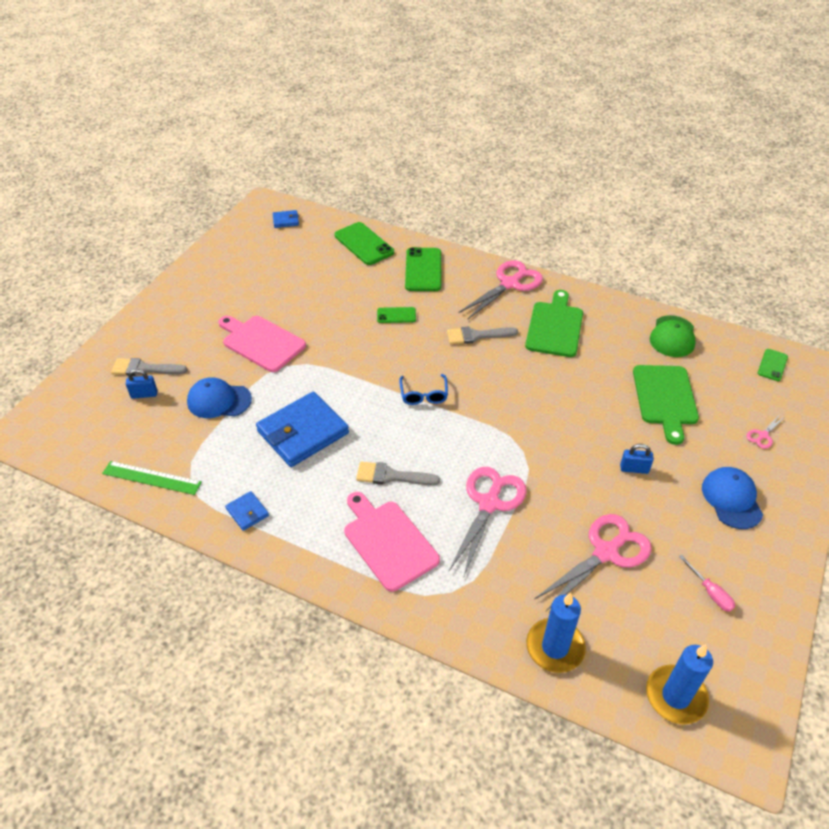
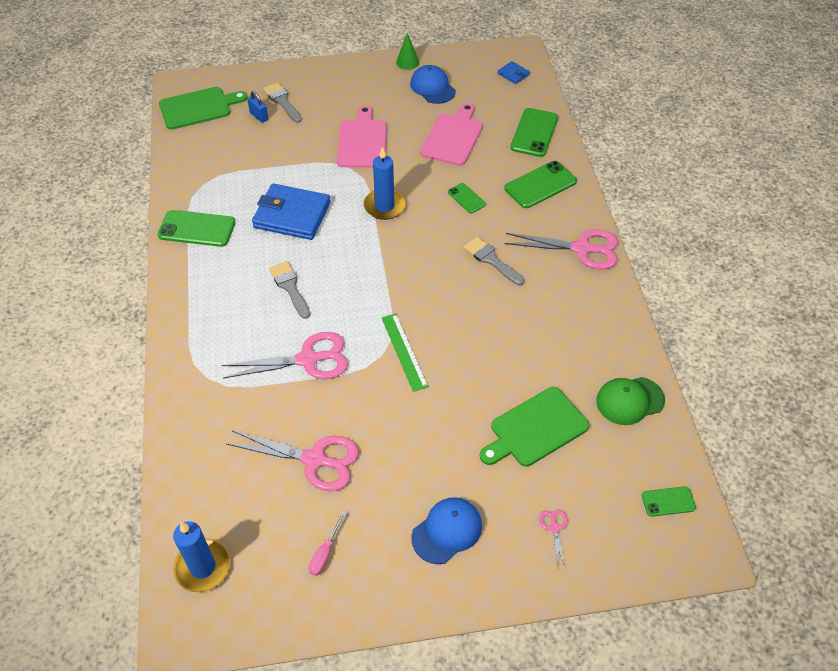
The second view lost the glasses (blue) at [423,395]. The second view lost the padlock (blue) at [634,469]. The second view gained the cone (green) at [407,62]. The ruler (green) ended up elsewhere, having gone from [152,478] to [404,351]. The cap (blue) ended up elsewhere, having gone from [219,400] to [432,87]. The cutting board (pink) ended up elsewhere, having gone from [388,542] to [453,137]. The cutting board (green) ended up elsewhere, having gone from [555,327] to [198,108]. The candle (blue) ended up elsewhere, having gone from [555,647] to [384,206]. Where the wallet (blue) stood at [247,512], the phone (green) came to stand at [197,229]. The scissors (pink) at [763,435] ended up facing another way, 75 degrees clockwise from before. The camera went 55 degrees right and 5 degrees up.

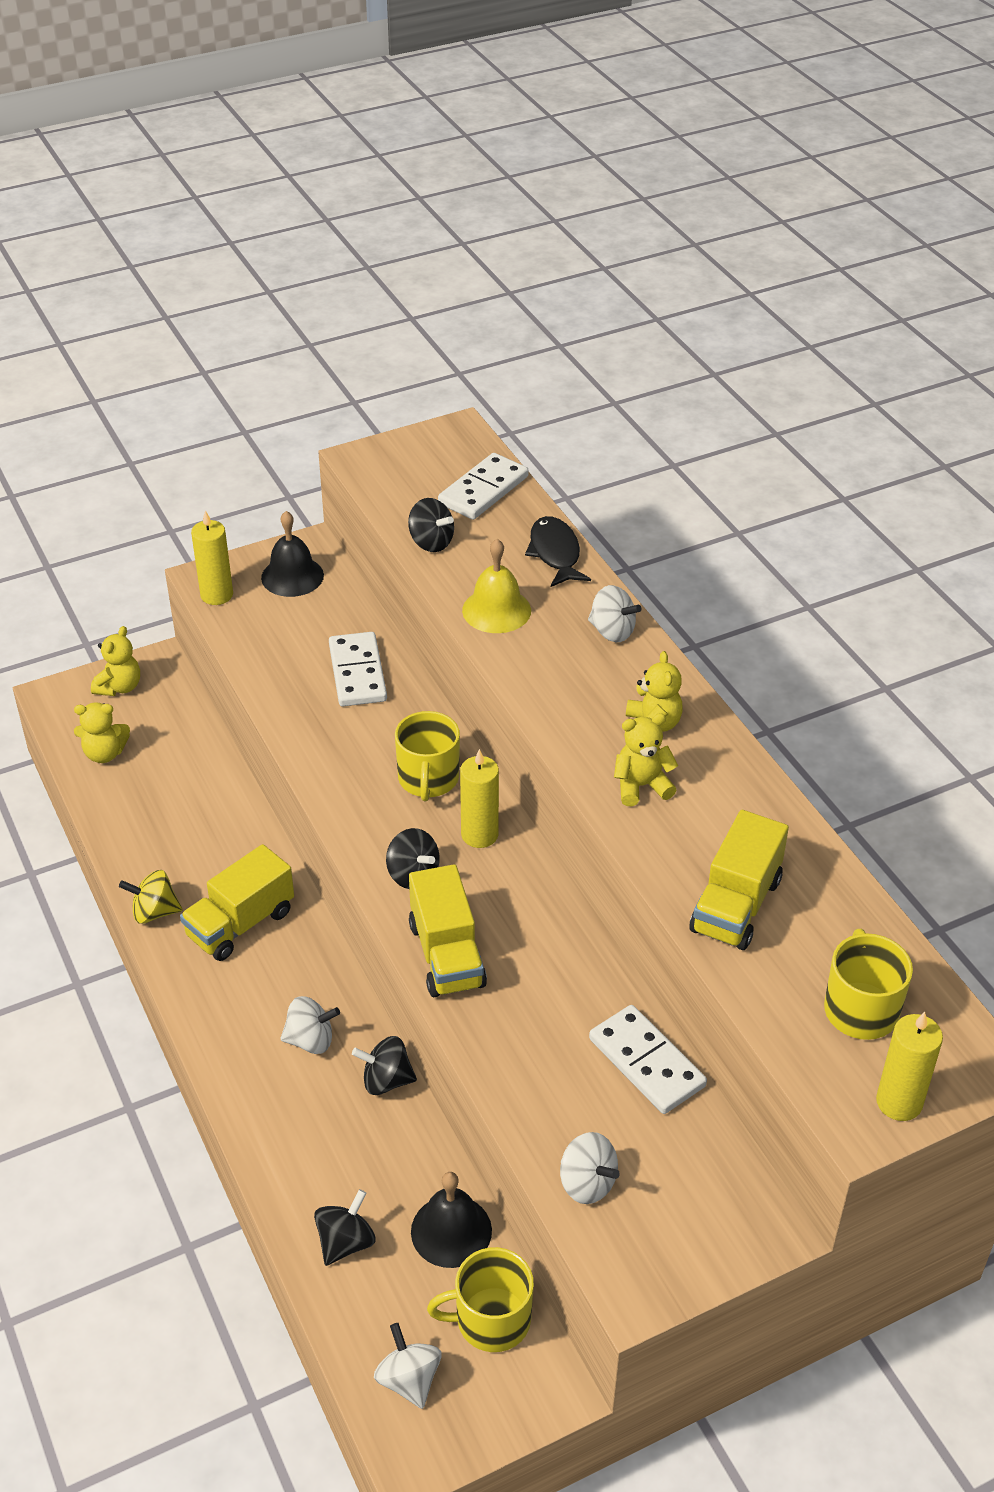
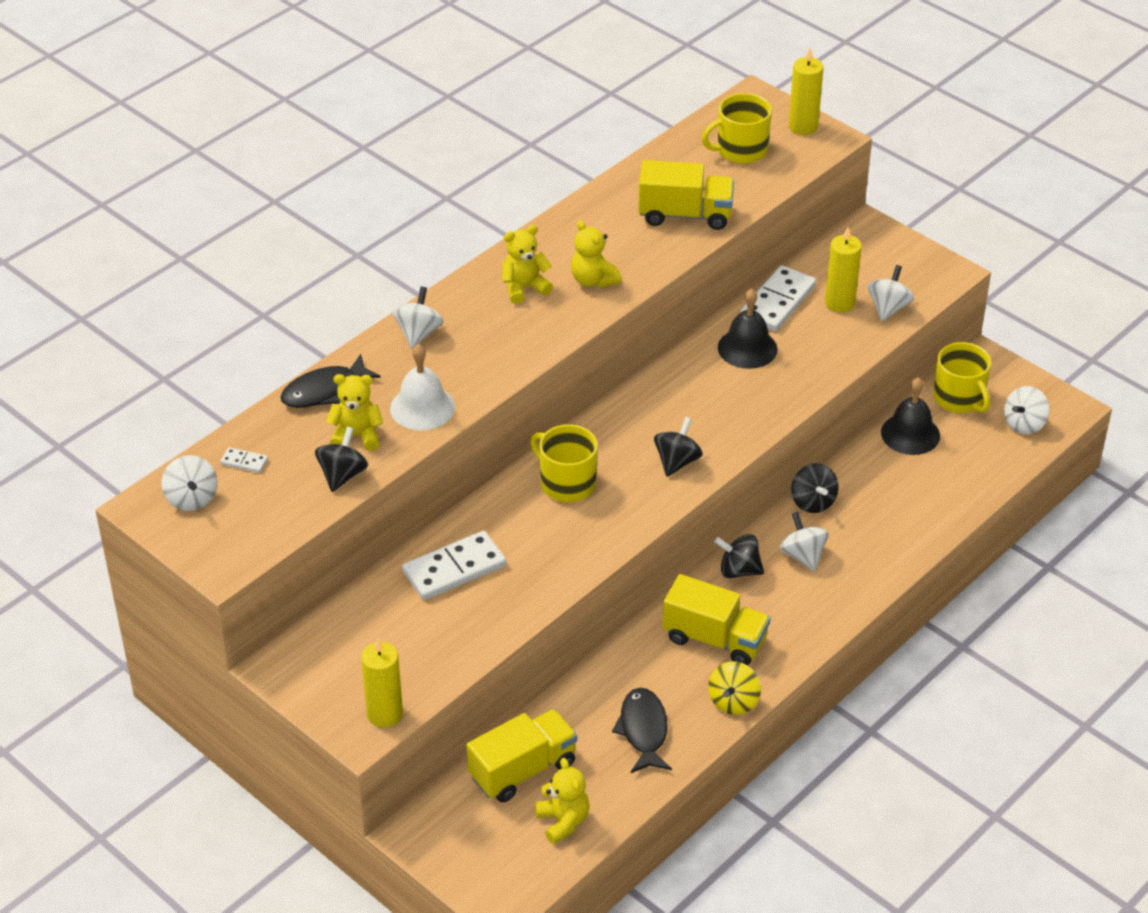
The second view gained the spinning top (white) at [192,498]. The second view gained the fish (black) at [643,730]. The teddy bear (yellow) ended up elsewhere, having gone from [119,687] to [356,435]. The bell (black) ended up elsewhere, having gone from [292,576] to [747,348]. The spinning top (black) ended up elsewhere, having gone from [345,1242] to [739,570]. The truck (yellow) ended up elsewhere, having gone from [446,955] to [522,770]. The candle (yellow) ended up elsewhere, having gone from [479,835] to [839,303]. What was the bell (yellow) at [496,610] turned into the bell (white) at [422,407]. The spinning top (yellow) at [154,912] ended up facing another way, 45 degrees clockwise from before. The mug (yellow) at [428,779] ended up facing another way, 120 degrees counterclockwise from before. The size of the domino (white) at [483,490] changed by a factor of 0.45. The camera went 110 degrees left and 0 degrees up.

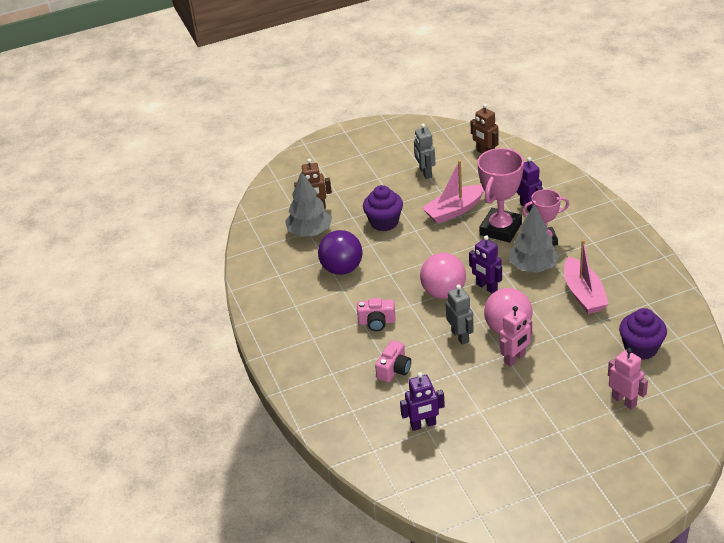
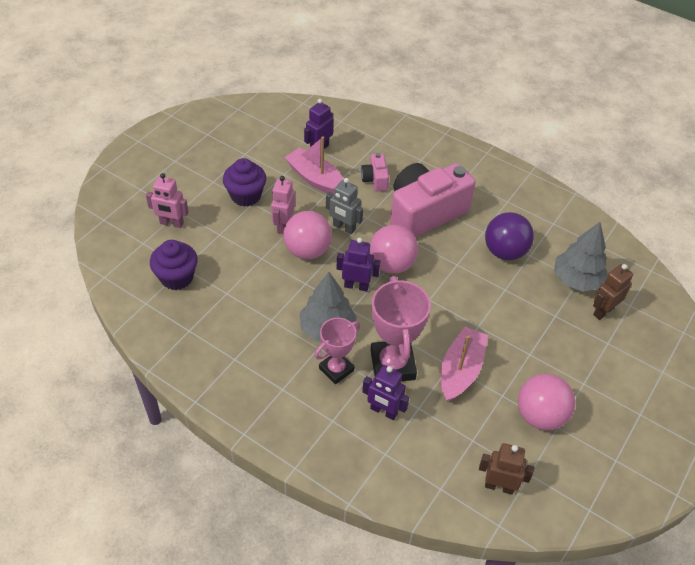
The cupcake (purple) ended up elsewhere, having gone from [384,222] to [246,196]. The boat (pink) ended up elsewhere, having gone from [583,294] to [316,179]. Where the robot (grey) stood at [425,173], the ball (pink) came to stand at [540,415]. The size of the camera (pink) at [377,322] changed by a factor of 2.23. The camera went 140 degrees right and 10 degrees up.

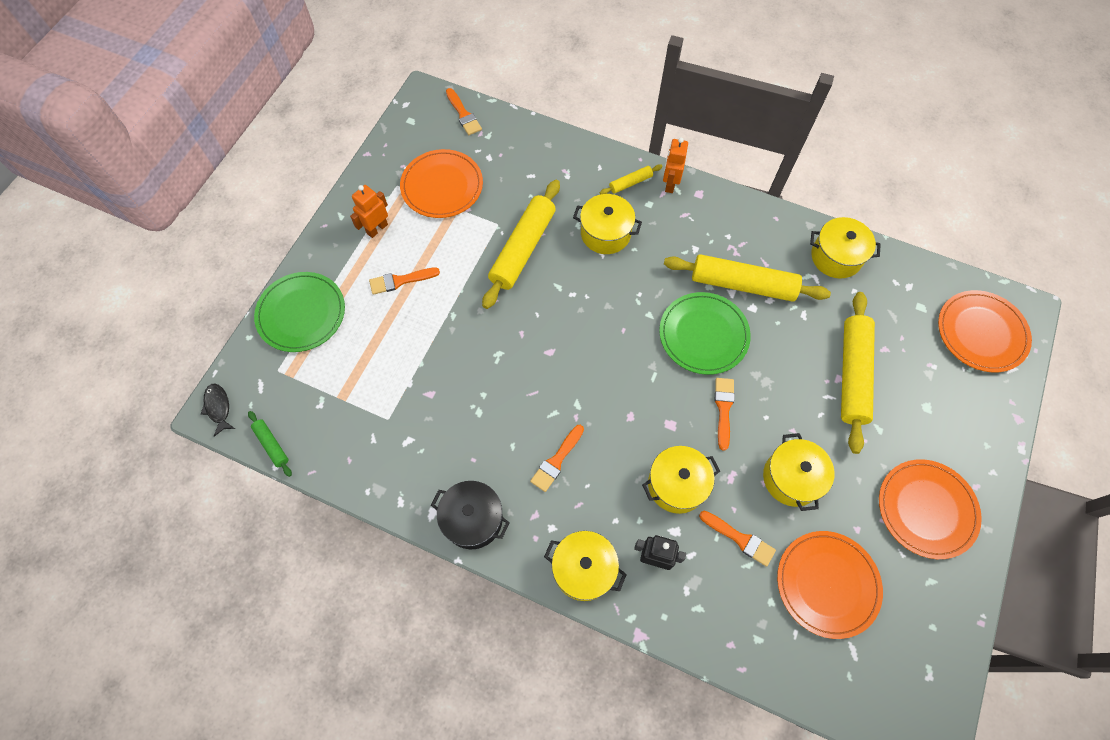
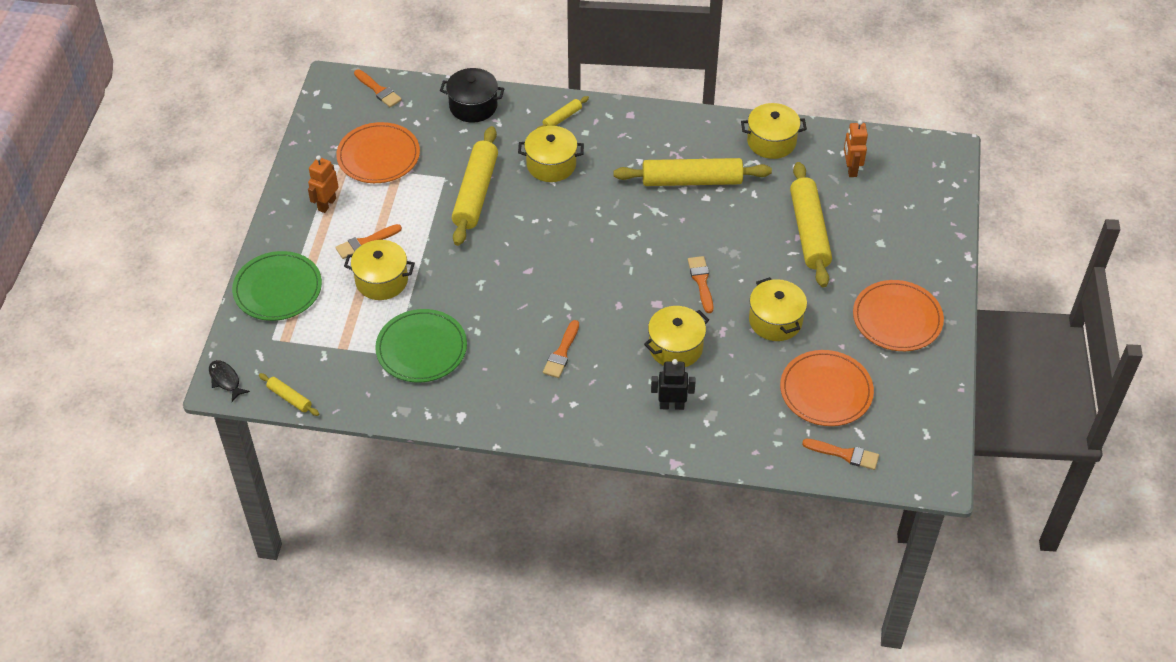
The second view lost the plate (orange) at [981,333]. The pot (black) ended up elsewhere, having gone from [473,519] to [473,106]. The pot (yellow) ended up elsewhere, having gone from [584,569] to [381,280]. The plate (green) ended up elsewhere, having gone from [703,335] to [421,348]. The robot (orange) ended up elsewhere, having gone from [670,184] to [851,169]. The brush (orange) ended up elsewhere, having gone from [740,539] to [845,454]. What was the rolling pin (green) at [271,445] turned into the rolling pin (yellow) at [289,398]. The camera went 15 degrees left and 15 degrees down.

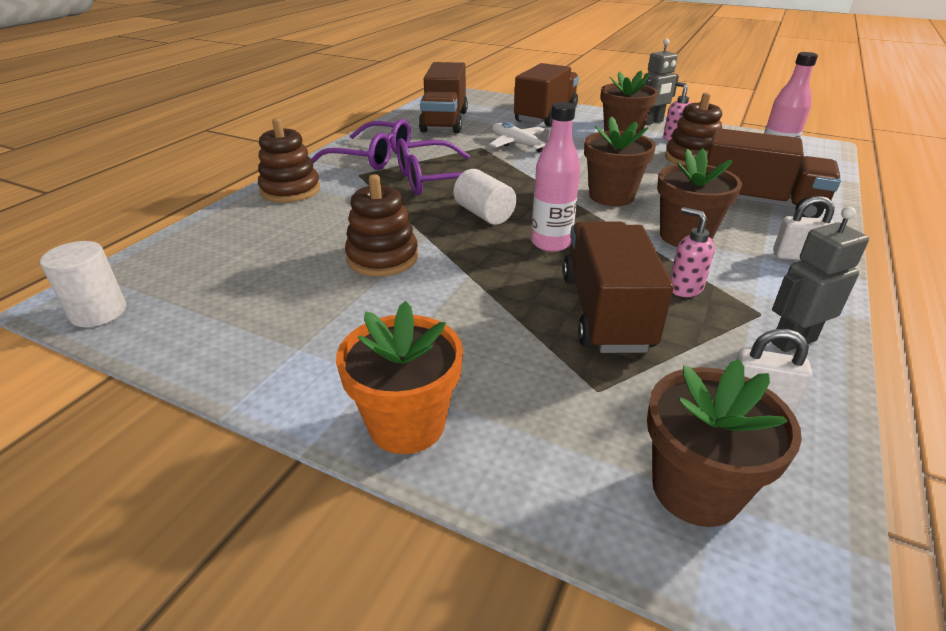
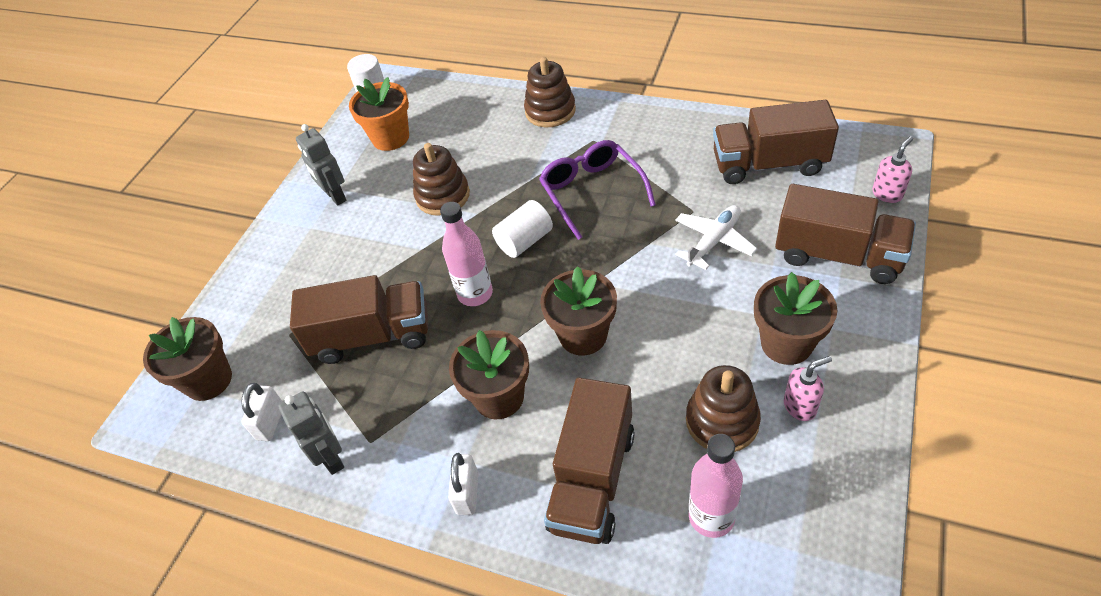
The second view lost the glasses (purple) at [372,157]. The flower pot (orange) ended up elsewhere, having gone from [407,424] to [390,138]. The robot (grey) ended up elsewhere, having gone from [652,122] to [335,196]. The soap dispenser (pink) ended up elsewhere, having gone from [684,288] to [887,194]. The camera went 90 degrees right and 15 degrees up.

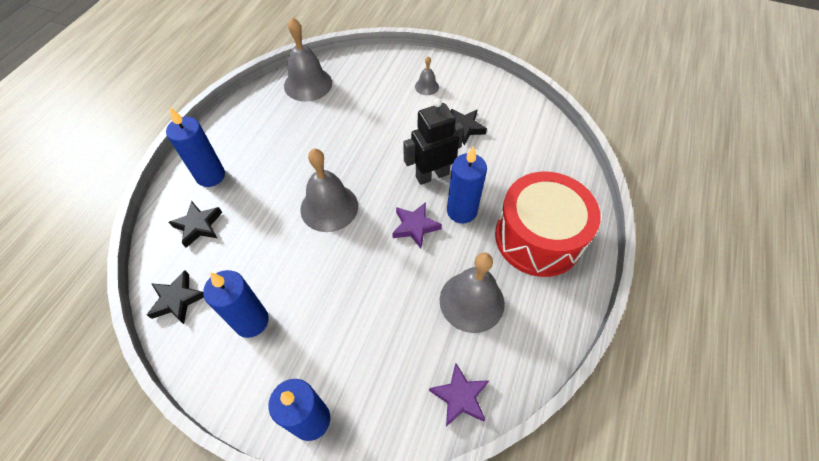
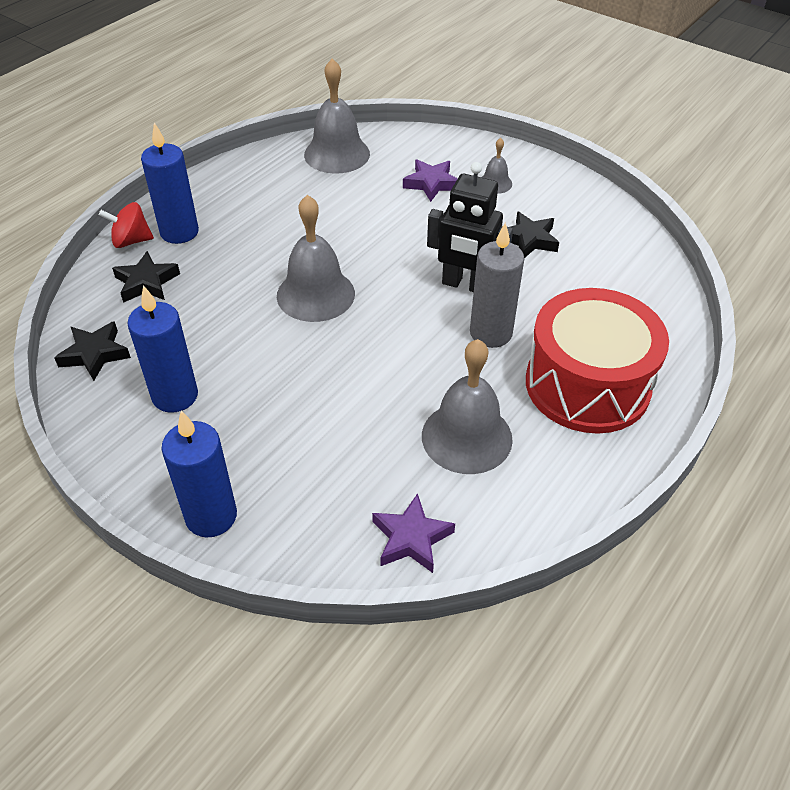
The second view gained the spinning top (red) at [131,241]. The star (purple) ended up elsewhere, having gone from [415,227] to [431,183]. What was the candle (blue) at [461,211] turned into the candle (grey) at [491,333]. The robot (black) at [432,175] ended up facing another way, 150 degrees counterclockwise from before. The camera went 15 degrees right and 10 degrees down.

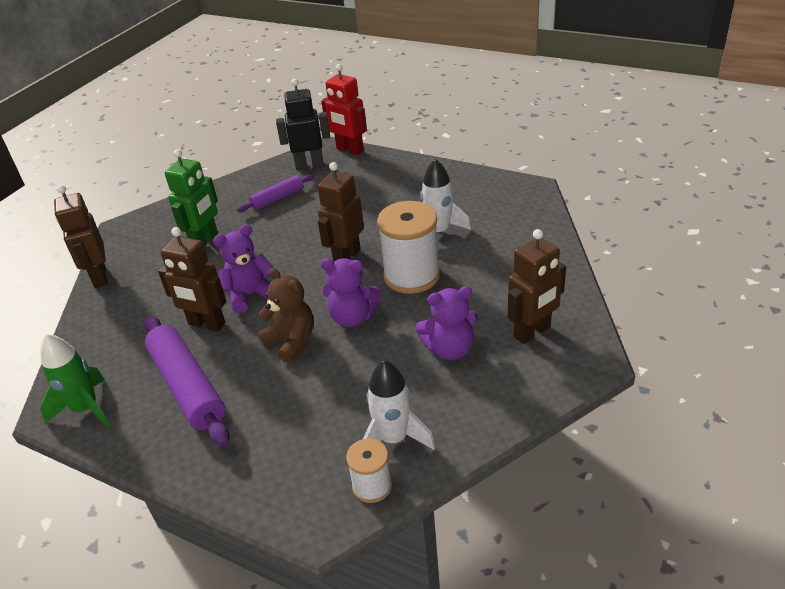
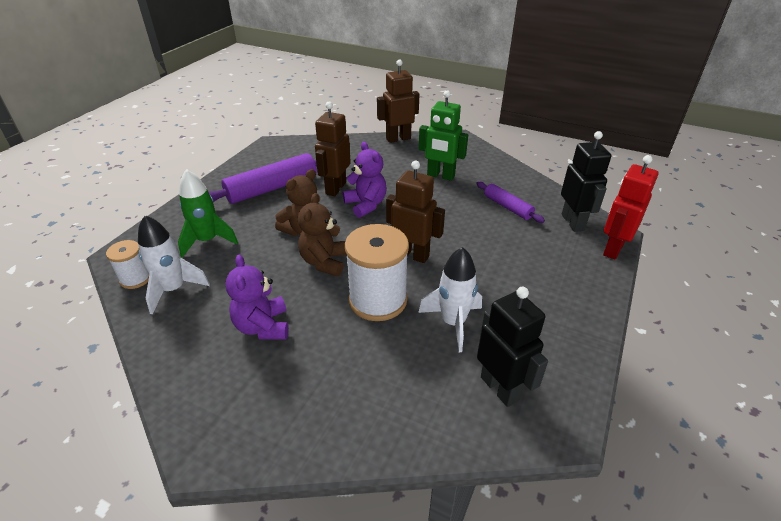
The second view lost the robot (brown) at [532,332]. The second view gained the robot (black) at [500,388]. The rocket (green) ended up elsewhere, having gone from [86,409] to [208,241]. What was the teddy bear (purple) at [352,317] turned into the teddy bear (brown) at [324,262]. The camera went 85 degrees right and 0 degrees up.

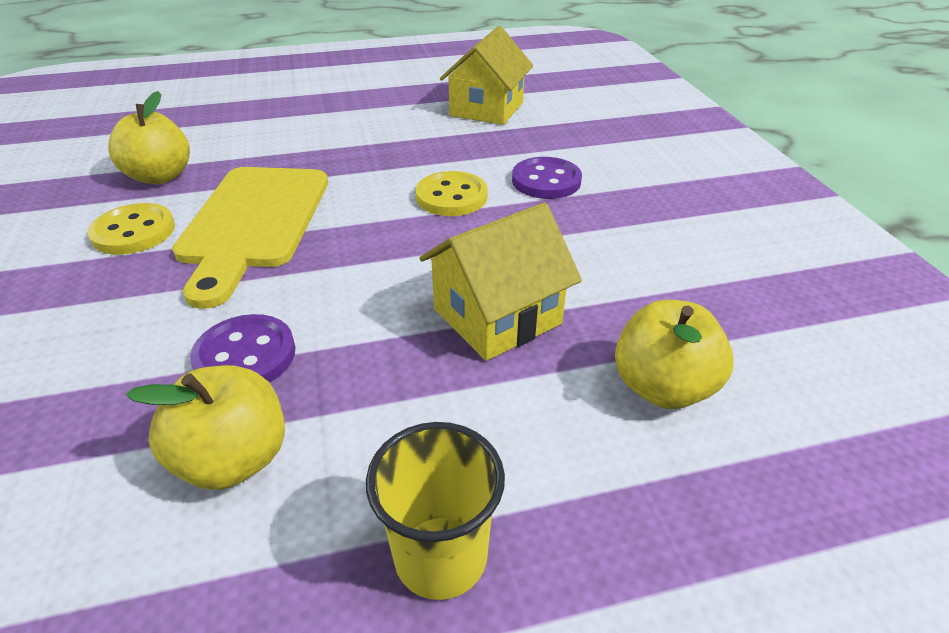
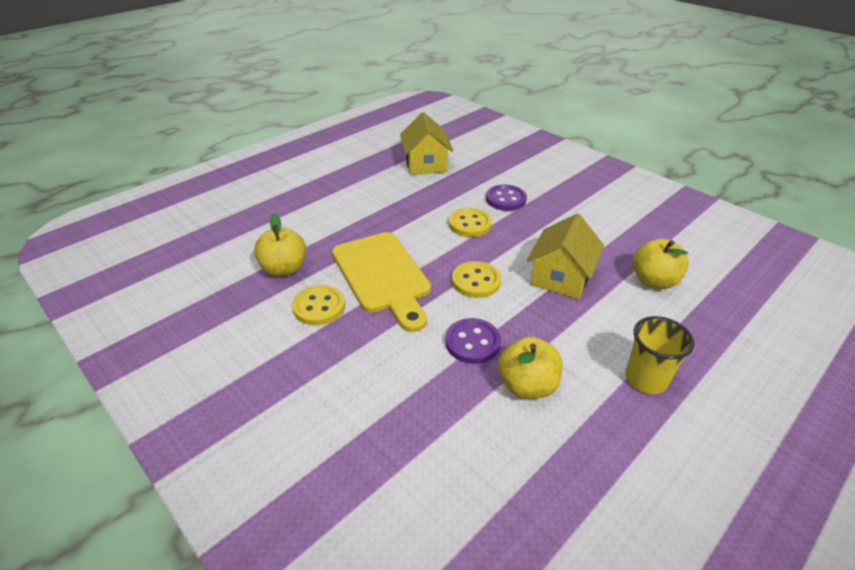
The second view gained the button (yellow) at [476,281]. The camera went 30 degrees left and 0 degrees up.

